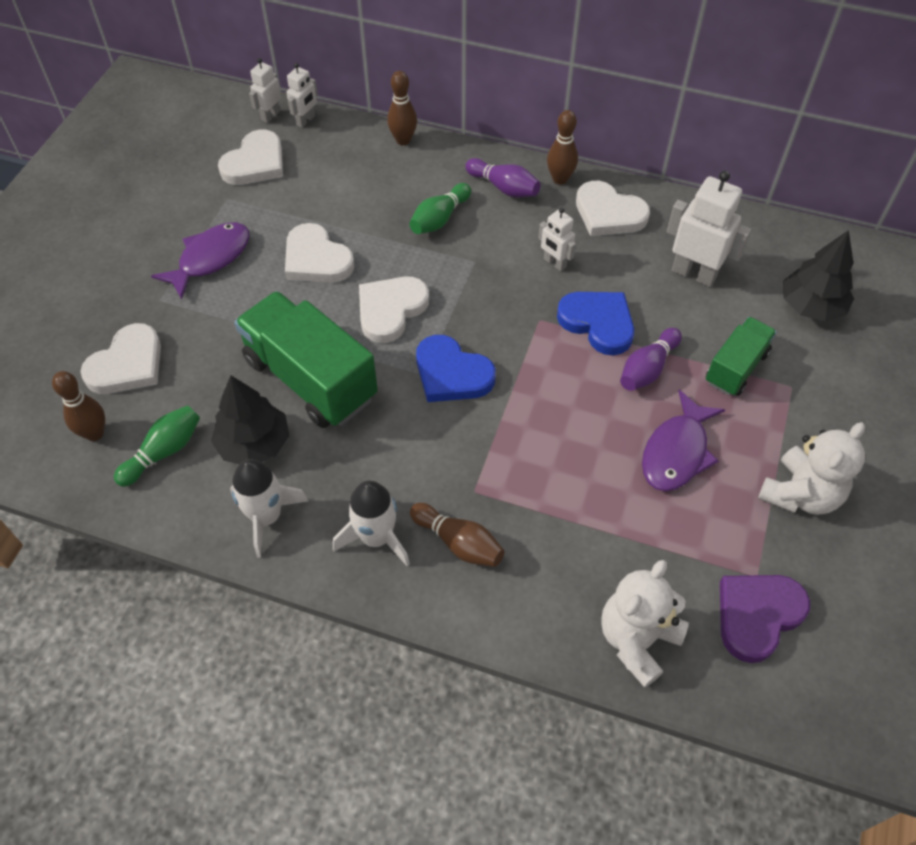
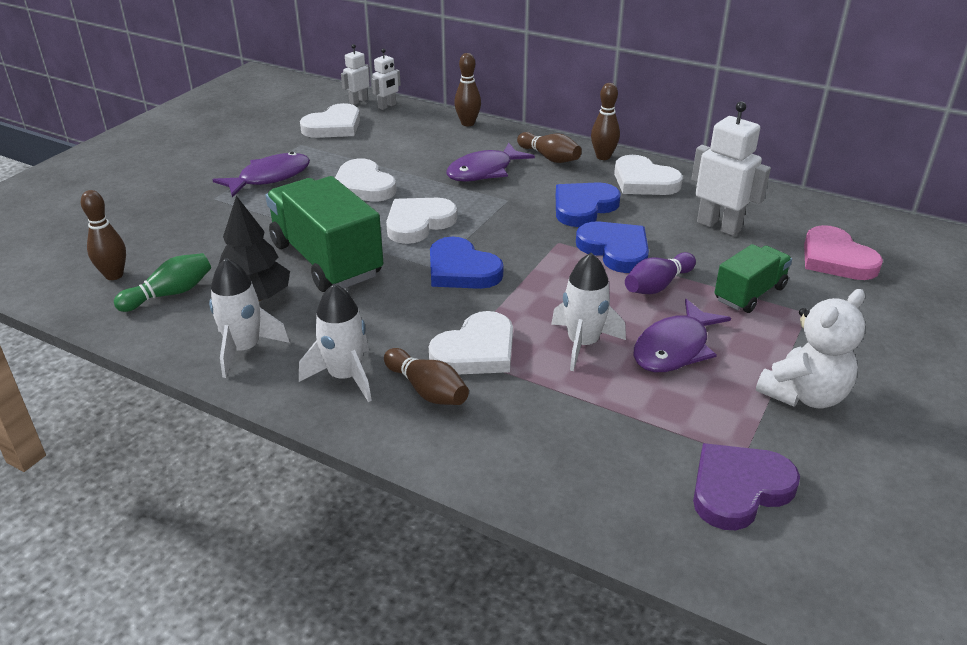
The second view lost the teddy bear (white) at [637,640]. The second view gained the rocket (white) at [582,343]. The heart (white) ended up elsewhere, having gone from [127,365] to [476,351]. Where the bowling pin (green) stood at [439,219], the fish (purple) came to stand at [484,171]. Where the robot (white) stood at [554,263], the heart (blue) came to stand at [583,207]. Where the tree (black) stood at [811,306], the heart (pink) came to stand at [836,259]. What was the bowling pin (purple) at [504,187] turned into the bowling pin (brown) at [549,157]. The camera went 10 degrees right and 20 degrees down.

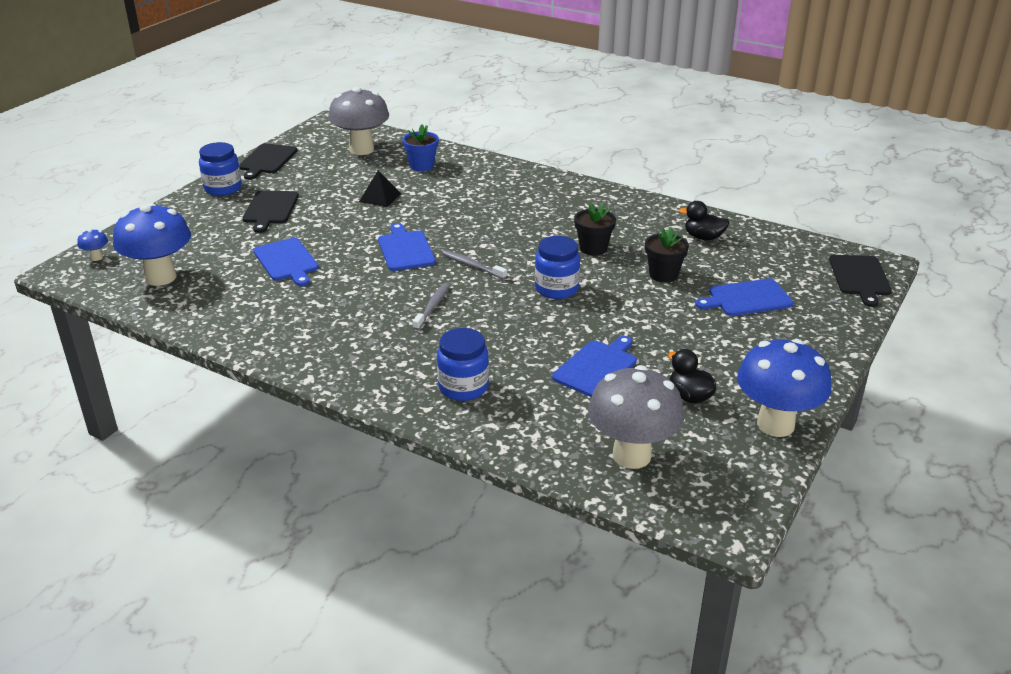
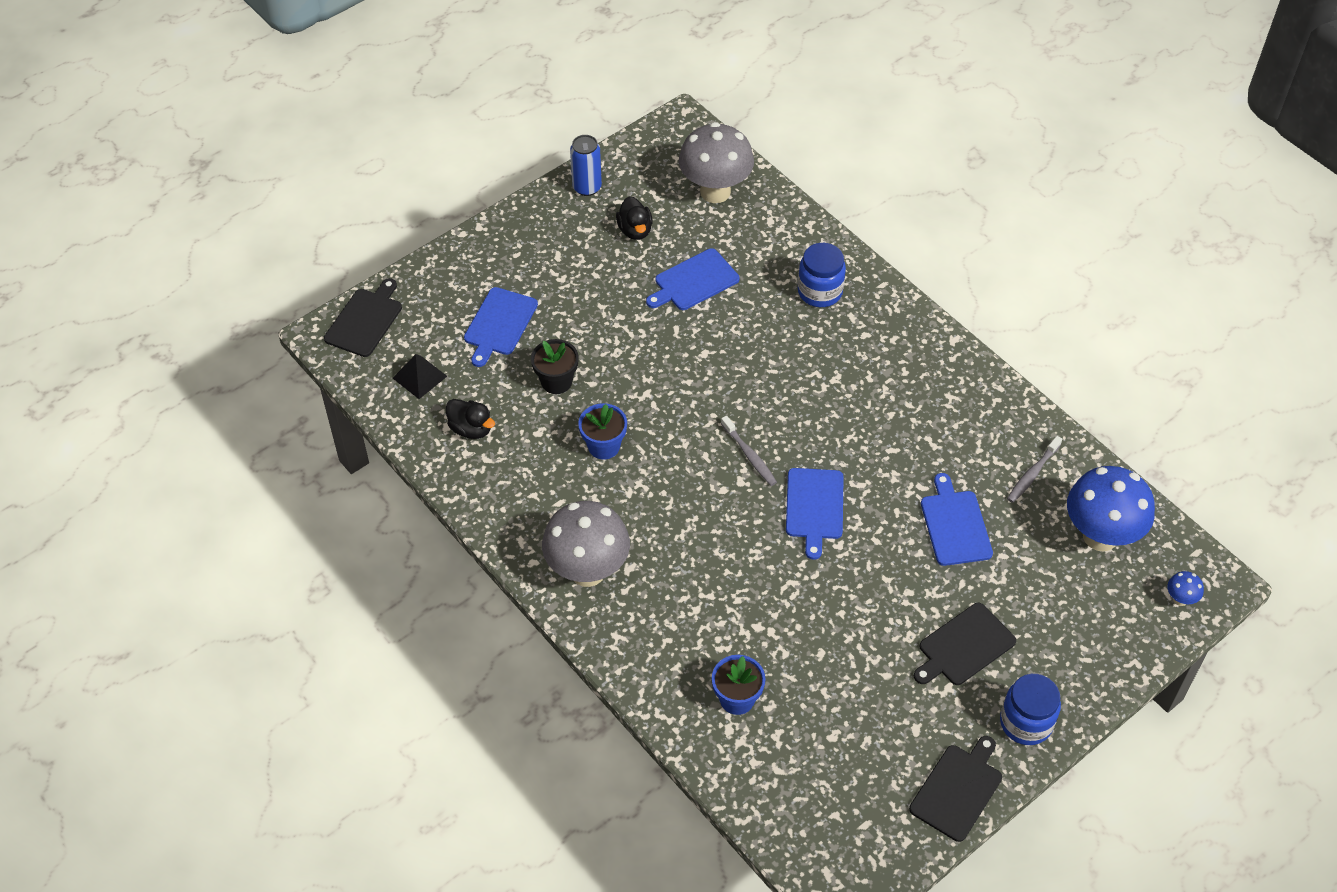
The second view lost the jar (blue) at [556,289]. The mushroom (grey) ended up elsewhere, having gone from [361,149] to [587,571]. The pyramid (black) ended up elsewhere, having gone from [380,197] to [419,377]. The toothbrush (grey) ended up elsewhere, having gone from [432,306] to [1032,474]. Where the mushroom (blue) stood at [775,424], the can (blue) came to stand at [587,187]. What was the flower pot (black) at [593,248] turned into the flower pot (blue) at [604,446]. The cutting board (black) at [270,209] ended up facing another way, 150 degrees counterclockwise from before. The cutting board (blue) at [747,298] ended up facing another way, 105 degrees clockwise from before. The camera went 160 degrees left and 20 degrees up.

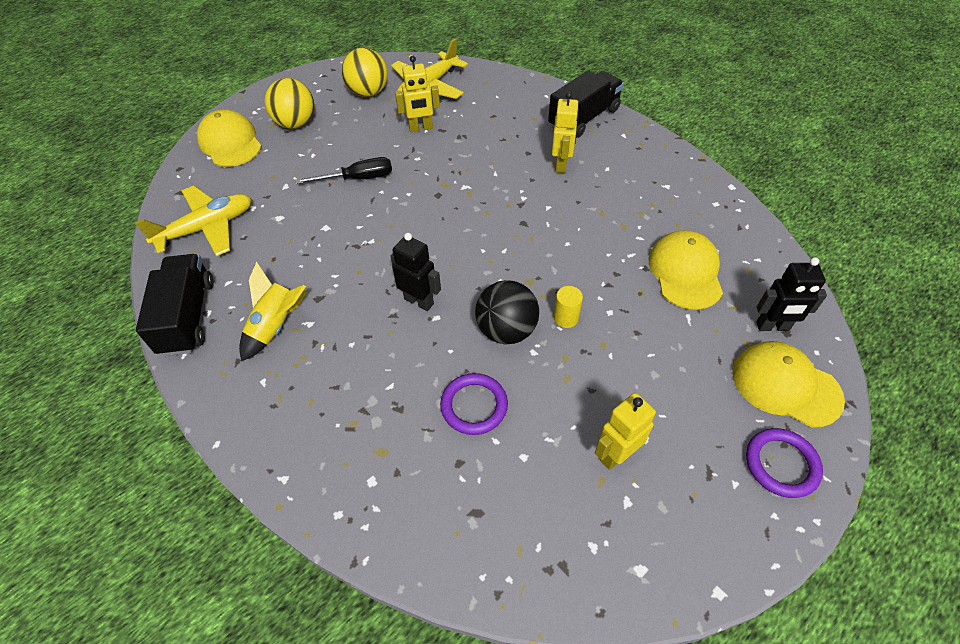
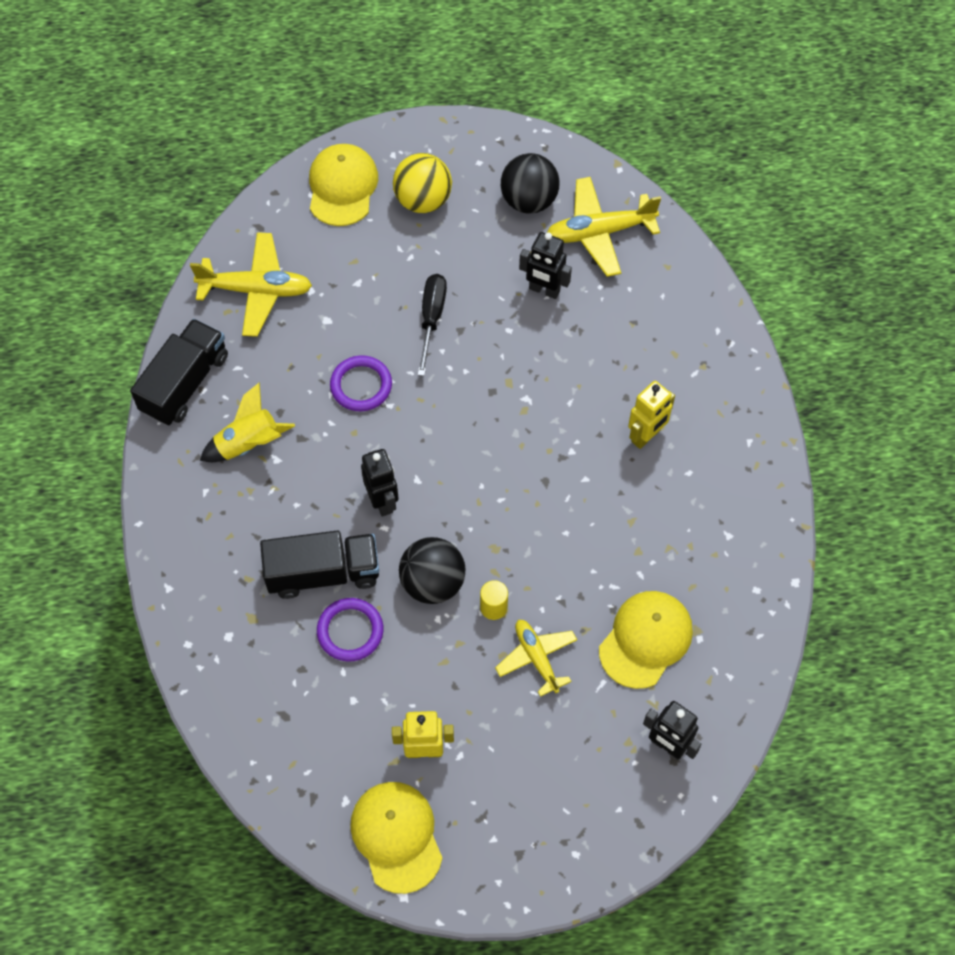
The second view gained the plane (yellow) at [536,658]. The truck (black) ended up elsewhere, having gone from [584,118] to [323,573]. The cap (yellow) ended up elsewhere, having gone from [785,385] to [396,836]. The ring (purple) ended up elsewhere, having gone from [781,464] to [361,385]. What was the ball (yellow) at [368,92] turned into the ball (black) at [529,200]. What was the robot (yellow) at [421,128] turned into the robot (black) at [544,290]. The screwdriver (black) at [358,178] ended up facing another way, 105 degrees counterclockwise from before. The camera went 35 degrees right and 10 degrees up.

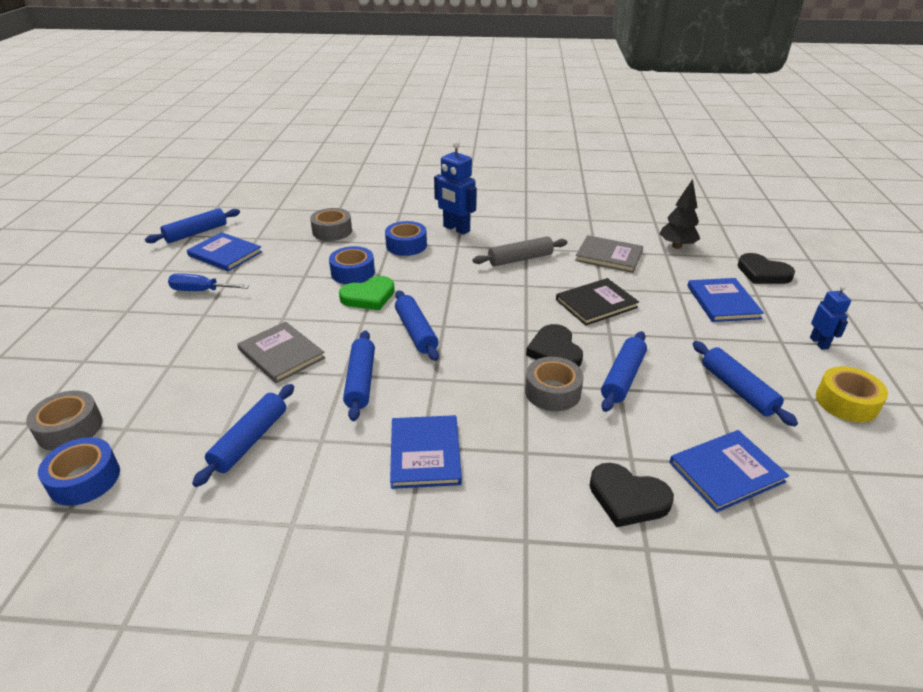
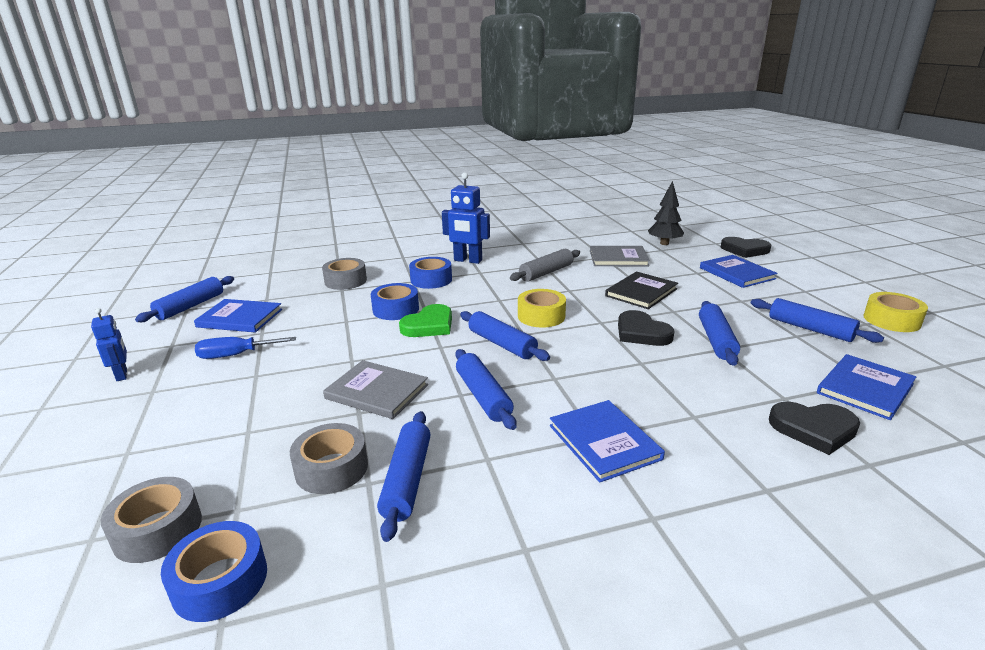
The second view gained the tape (yellow) at [541,316]. The tape (grey) ended up elsewhere, having gone from [552,392] to [331,468]. The robot (blue) ended up elsewhere, having gone from [819,343] to [122,375]. The camera went 20 degrees left and 10 degrees down.

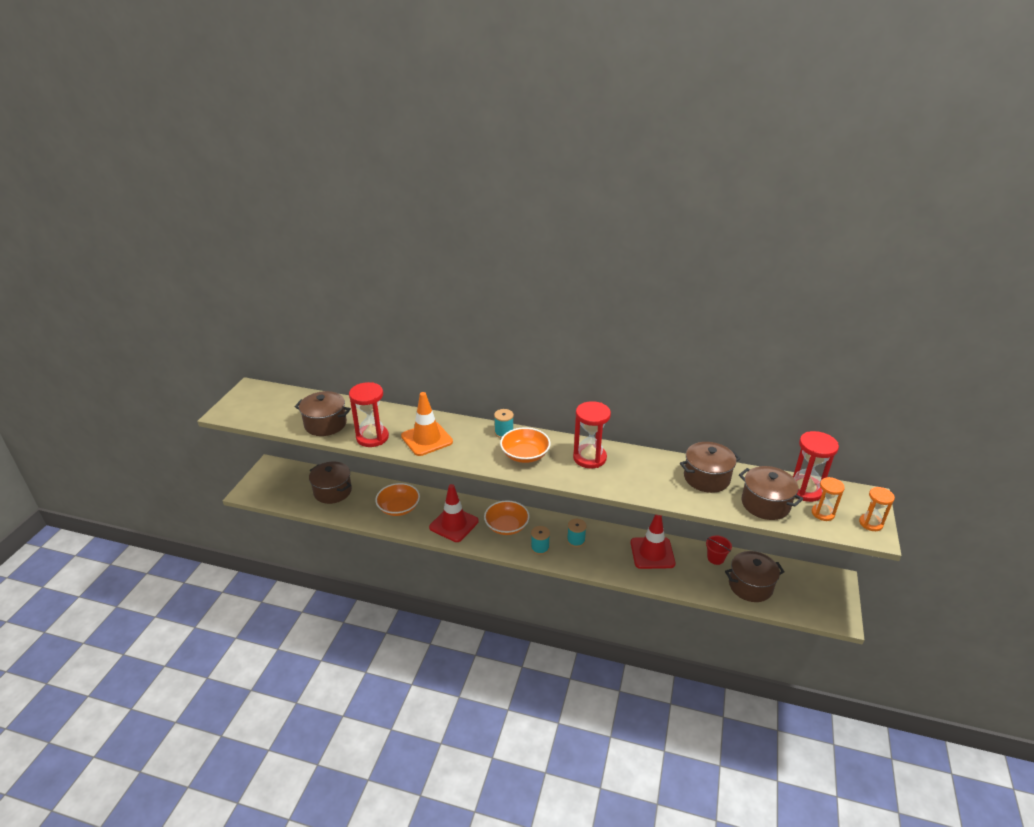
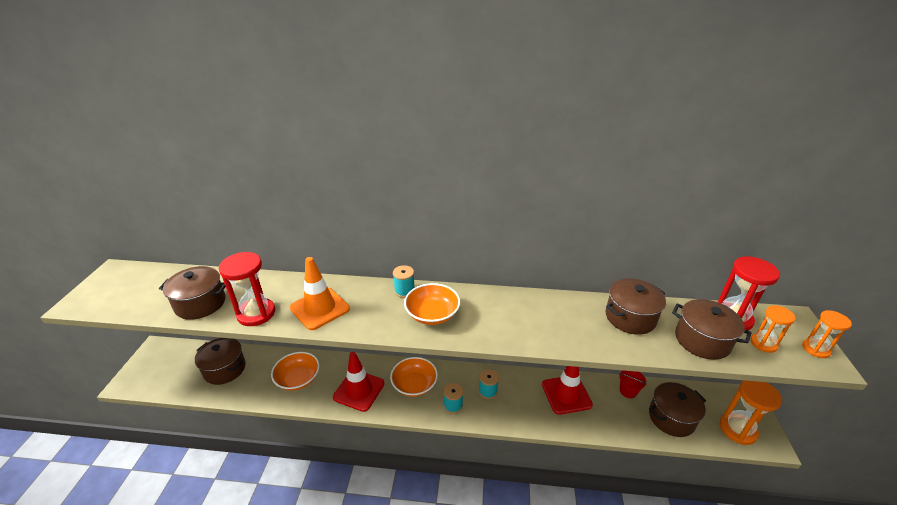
The second view lost the hourglass (red) at [589,458]. The second view gained the hourglass (orange) at [737,429]. The camera went 10 degrees left and 0 degrees up.

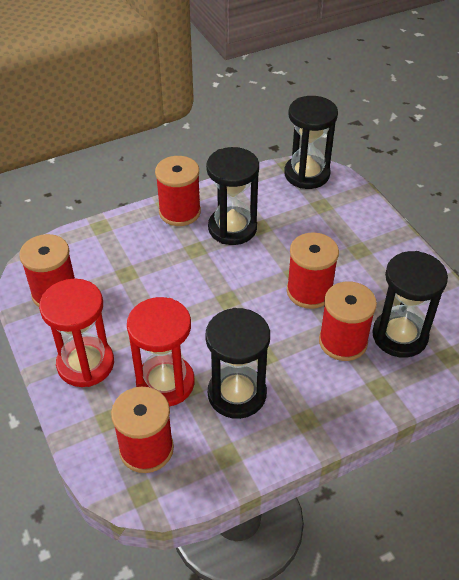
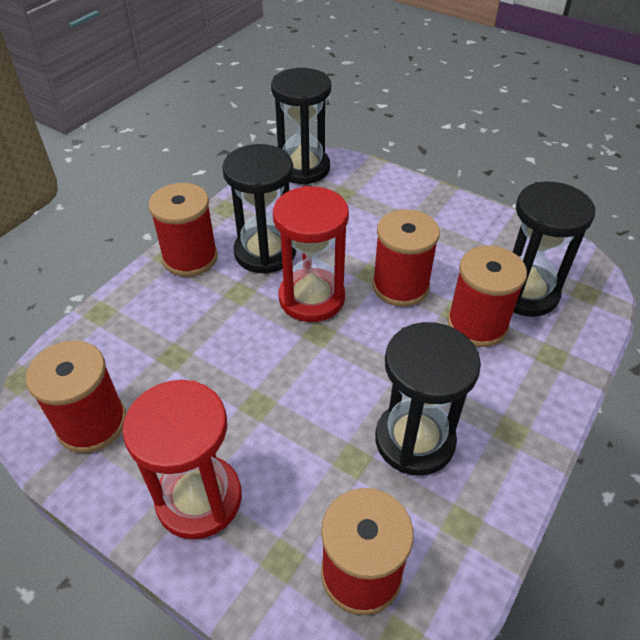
The hourglass (red) ended up elsewhere, having gone from [165,383] to [311,298]. The camera went 30 degrees left and 0 degrees up.

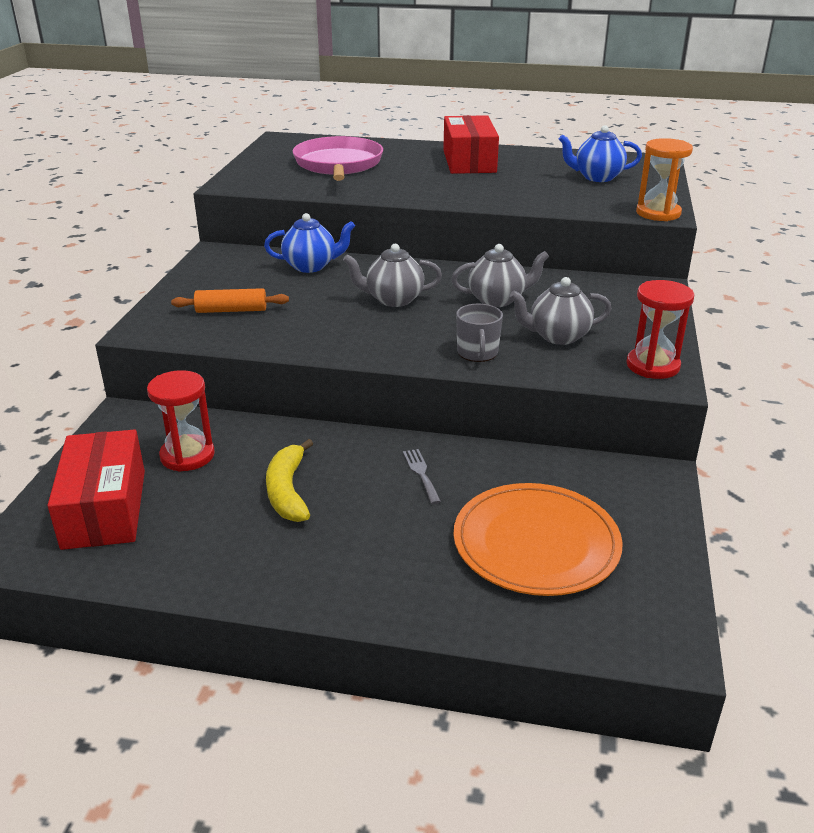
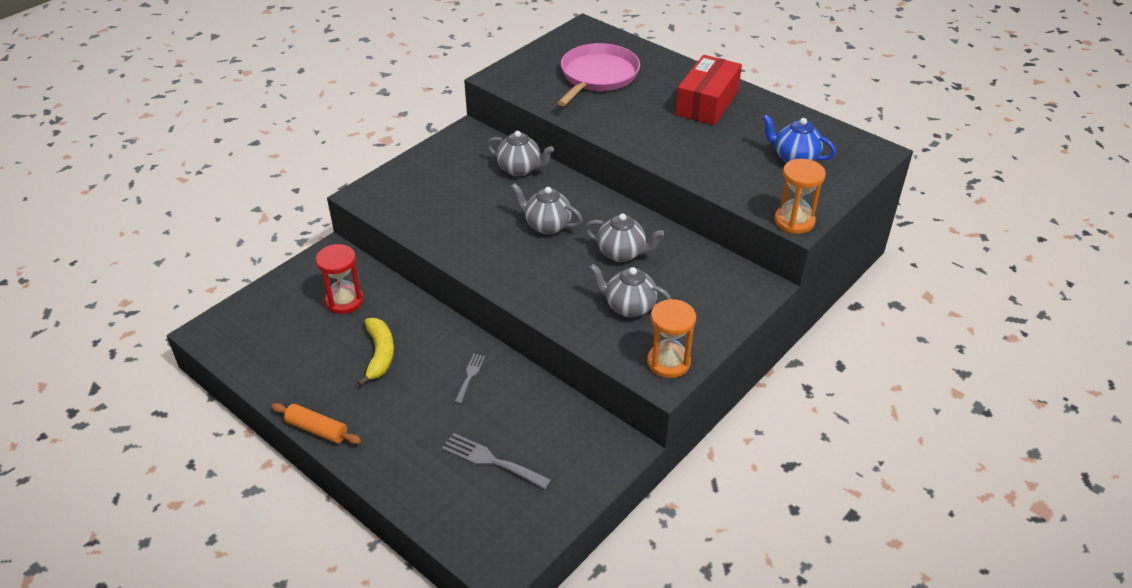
The second view lost the box (red) at [104,508]. The second view lost the mug (grey) at [477,353]. The rolling pin (orange) ended up elsewhere, having gone from [231,310] to [317,429]. Where the plate (orange) stood at [536,543], the fork (grey) came to stand at [491,461]. What was the teapot (blue) at [311,266] turned into the teapot (grey) at [520,169]. What was the hourglass (red) at [653,366] turned into the hourglass (orange) at [668,362]. The banana (yellow) at [288,491] ended up facing another way, 150 degrees clockwise from before. The camera went 30 degrees right and 10 degrees up.

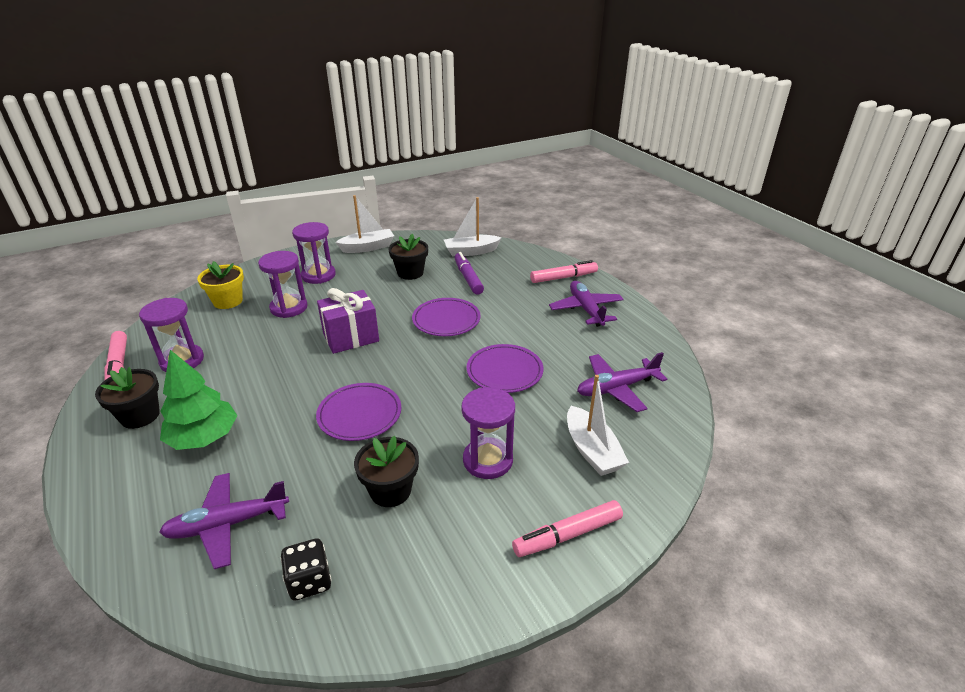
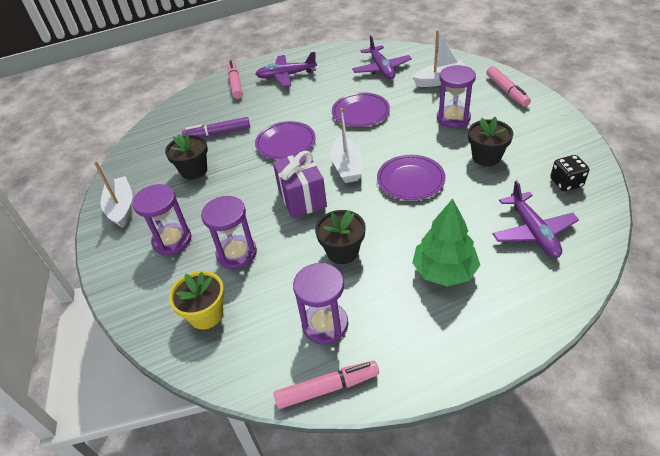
The flower pot (black) ended up elsewhere, having gone from [140,416] to [342,251]. The boat (white) ended up elsewhere, having gone from [471,251] to [347,167]. The camera went 80 degrees left and 10 degrees up.

